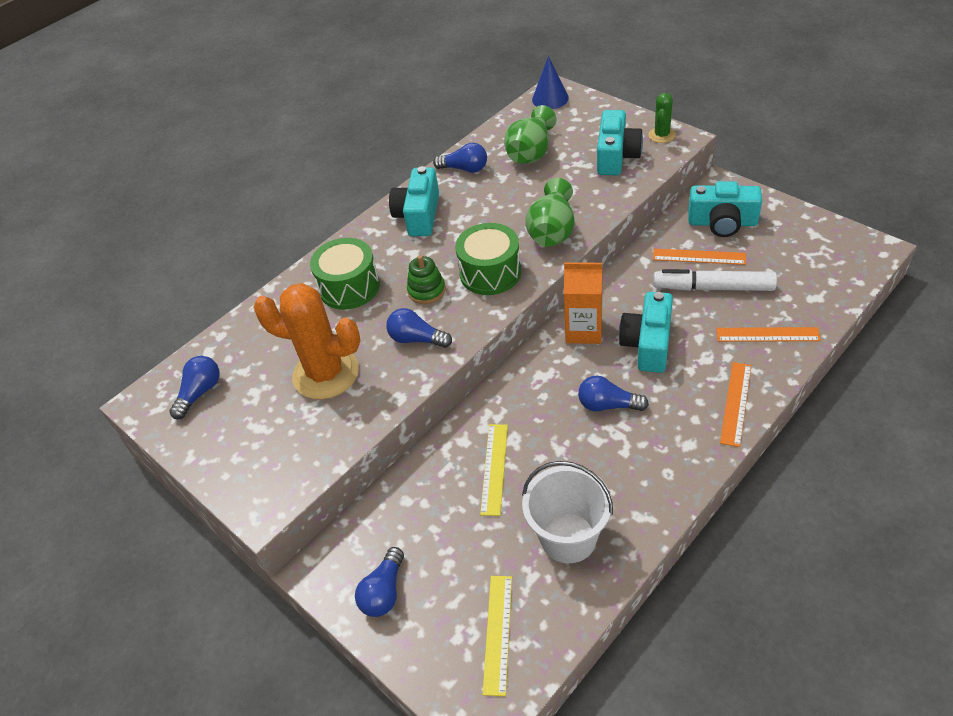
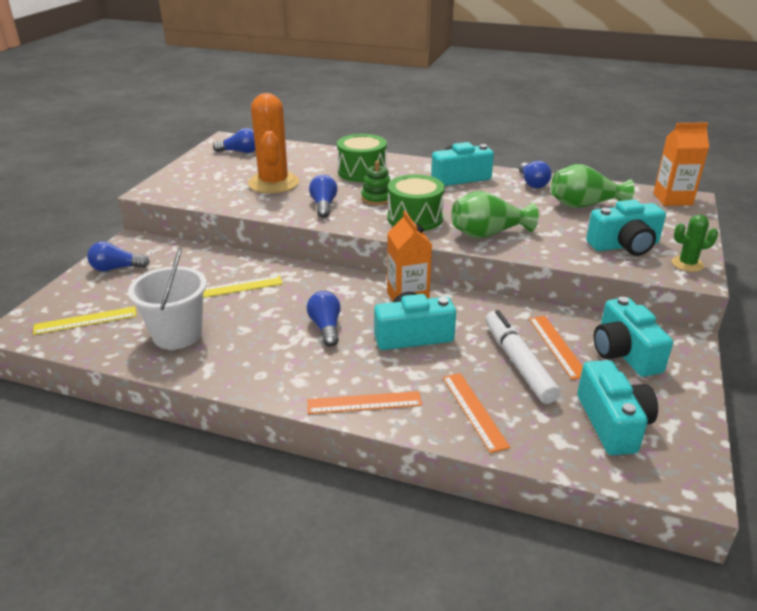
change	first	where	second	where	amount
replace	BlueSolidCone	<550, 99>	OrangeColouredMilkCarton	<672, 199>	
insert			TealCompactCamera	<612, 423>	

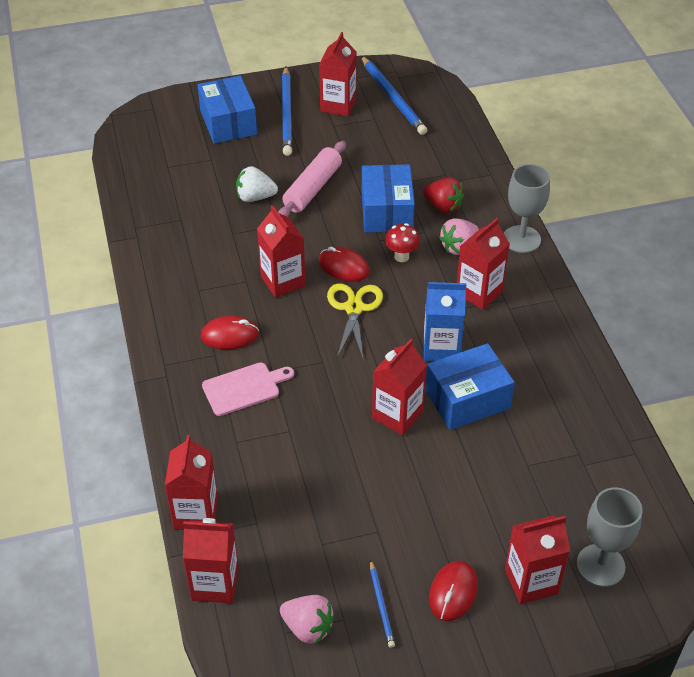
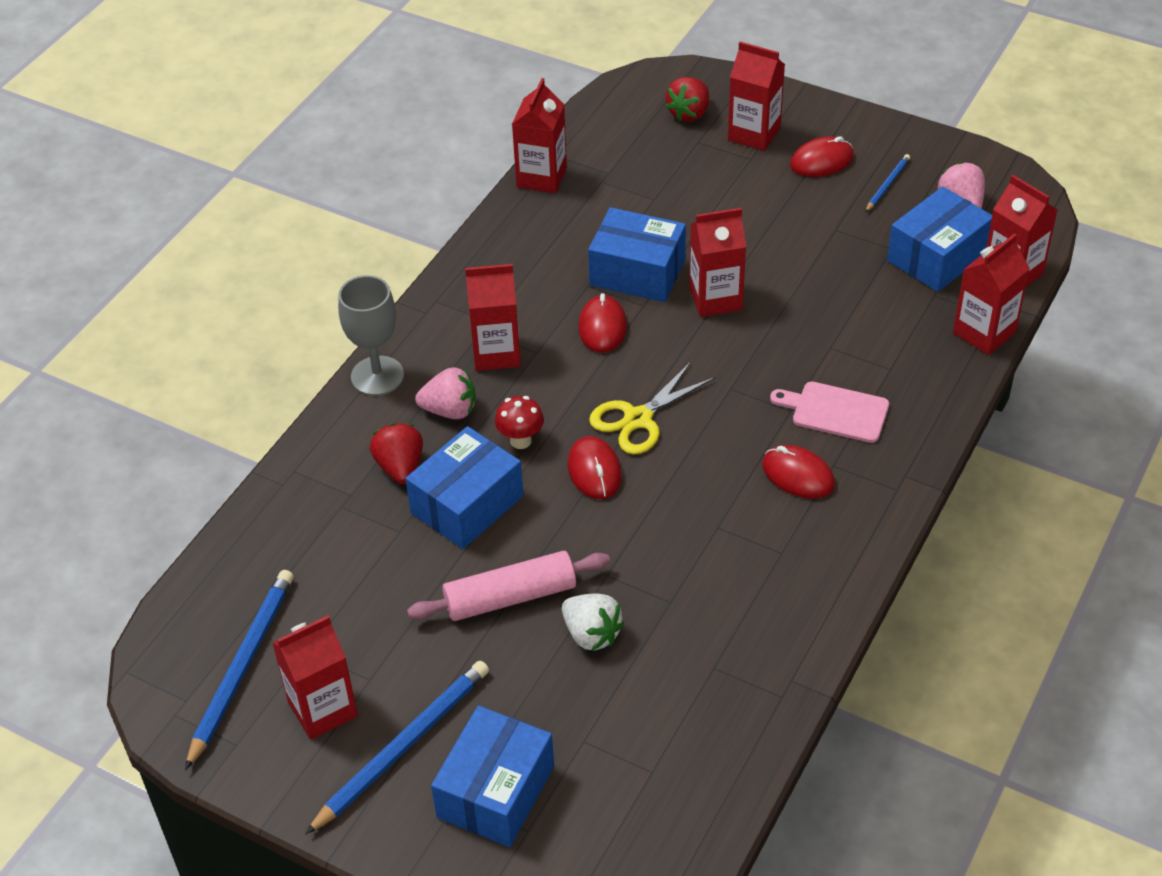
change	first	where	second	where	amount
move	RedMilkCarton	<283, 281>		<541, 177>	
replace	BlueMilkCarton	<441, 348>	RedMouse	<602, 327>	
replace	GreyChalice	<600, 565>	RedToyStrawberry	<689, 113>	
insert			BlueParcel	<937, 257>	

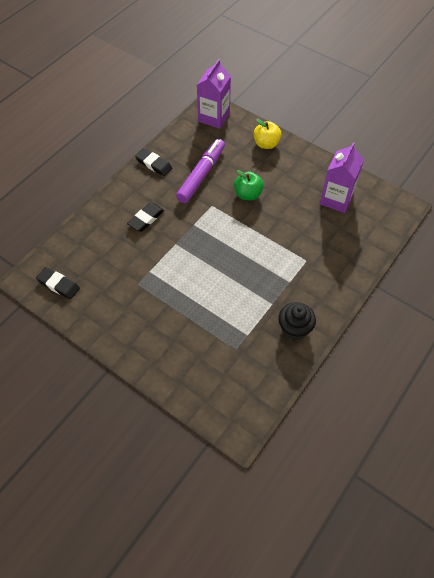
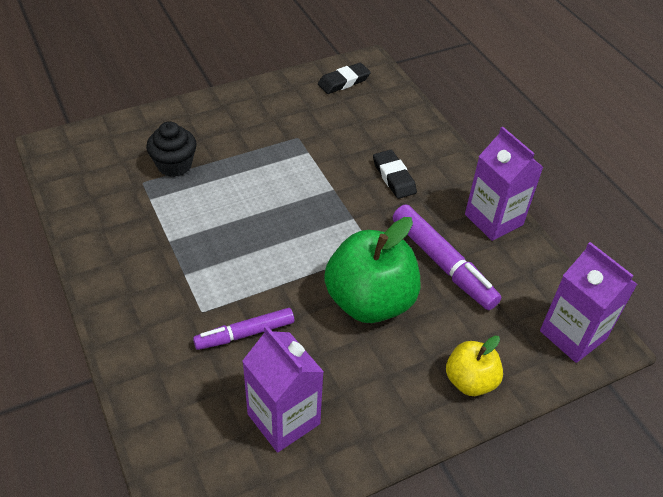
change	first	where	second	where	amount
replace	JetBlackEraser	<154, 164>	PurpleMilkCarton	<493, 219>	
resize	EmeraldAppleFruit	<248, 194>		<370, 301>	x1.81
move	JetBlackFairyCake	<294, 328>		<174, 165>	
insert			PurpleMarker	<245, 334>	

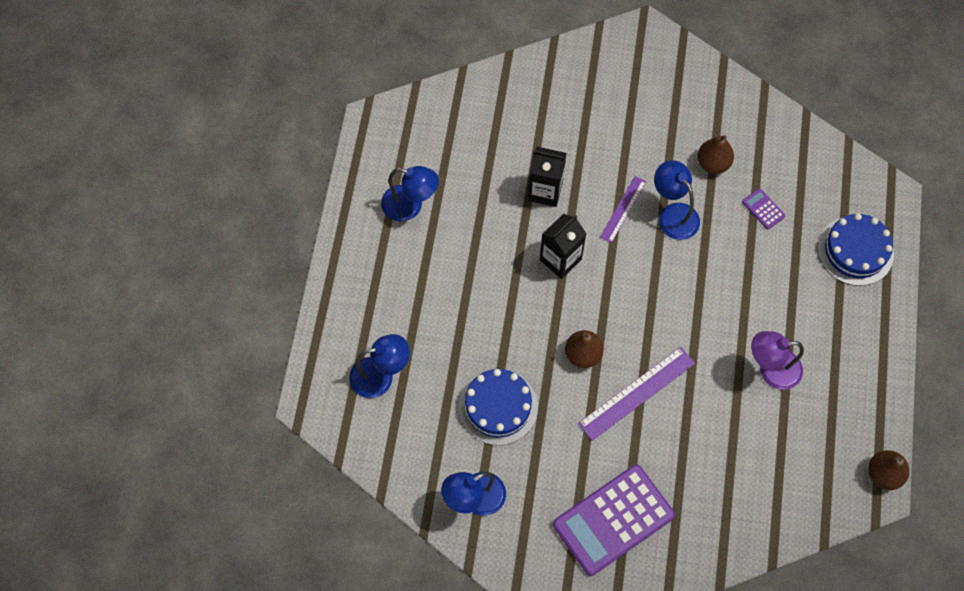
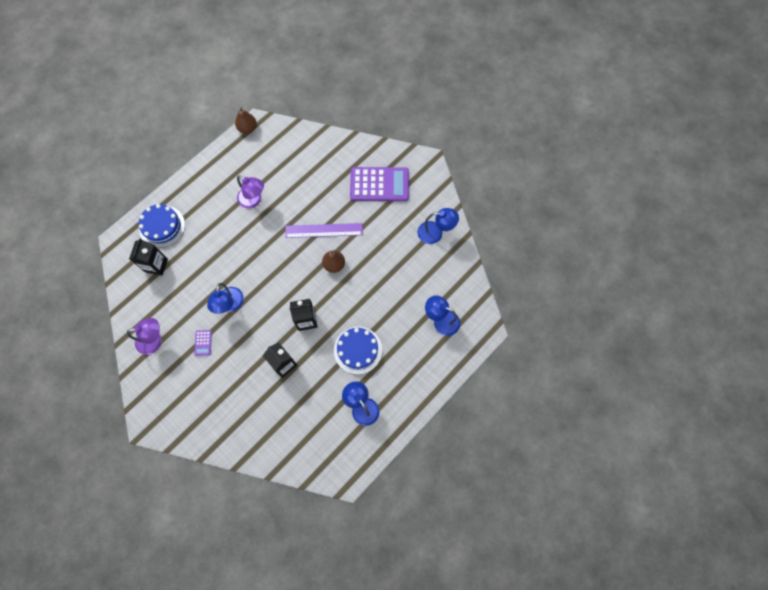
change	first	where	second	where	amount
delete	RussetPear	<713, 163>			
delete	PurpleStraightedge	<623, 209>			
move	PurplePocketCalculator	<763, 209>		<203, 343>	
move	BlueLayerCake	<498, 406>		<358, 350>	
insert			JetBlackMilkCarton	<156, 265>	
insert			PurpleReadingLamp	<154, 340>	

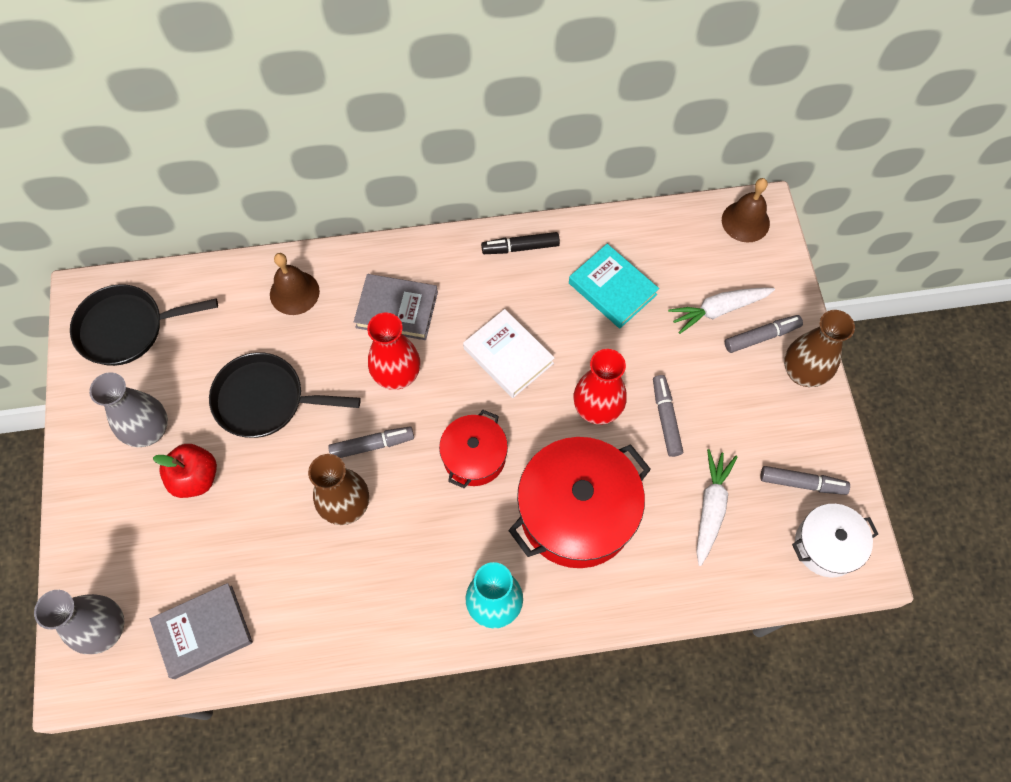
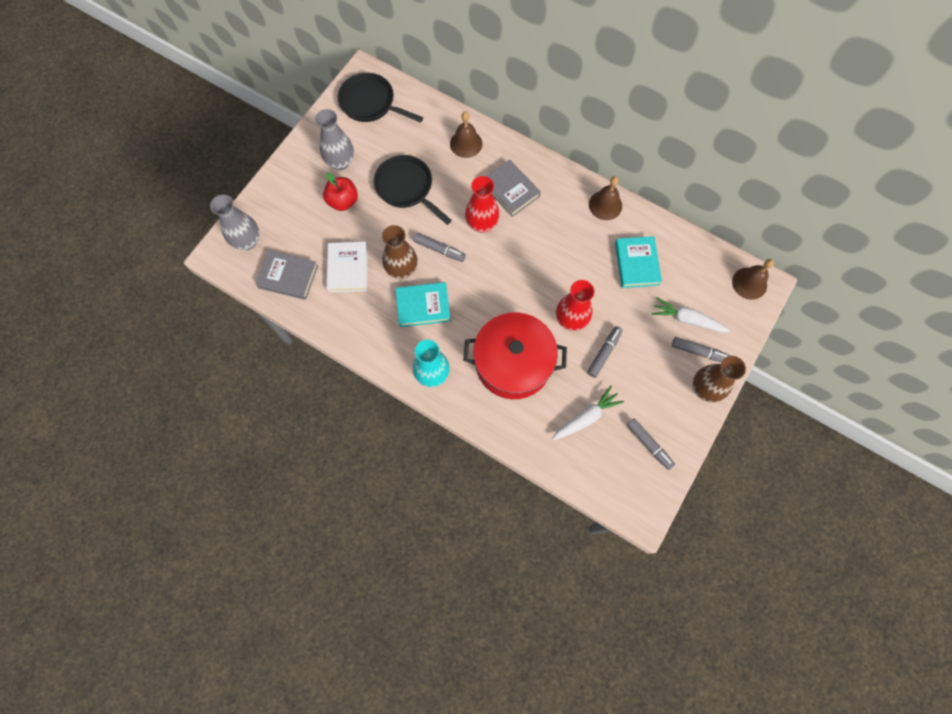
change	first	where	second	where	amount
replace	JetBlackMarker	<520, 247>	RussetSchoolBell	<605, 205>	
move	PureWhiteHardback	<508, 356>		<348, 269>	
delete	RedStockpot	<474, 456>			
delete	PureWhiteStockpot	<826, 545>			
insert			TealHardback	<423, 306>	

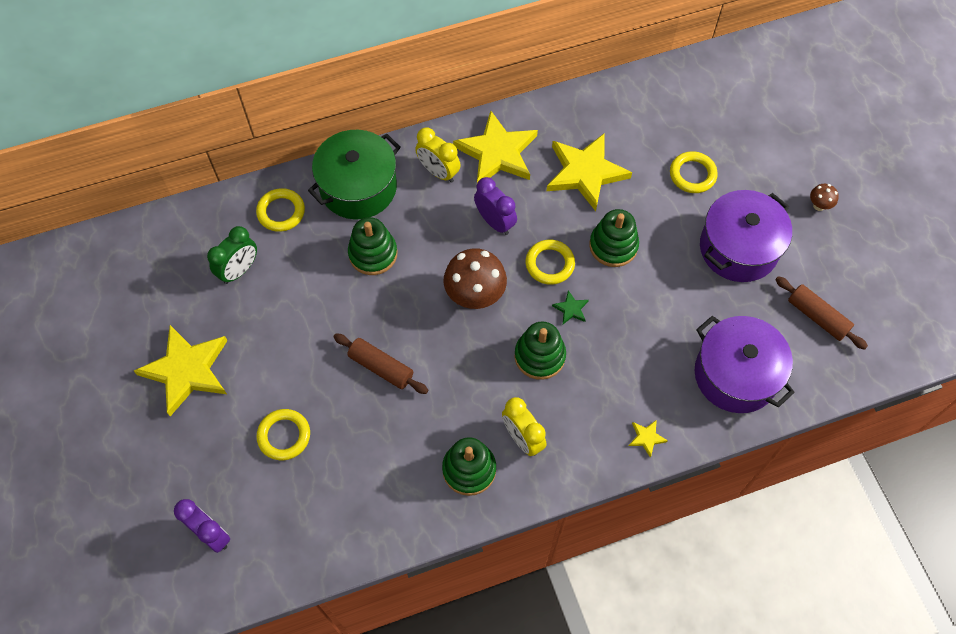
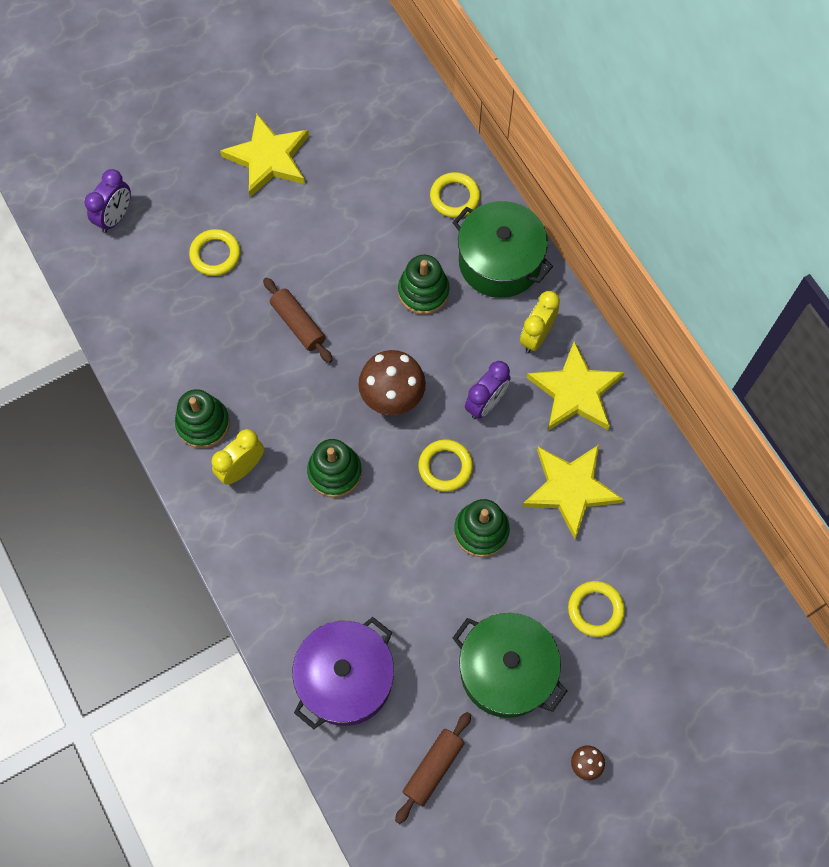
change	first	where	second	where	amount
recolor	PurpleStockpot	<738, 248>	EmeraldStockpot	<506, 671>	
delete	EmeraldBedsideClock	<239, 270>			
delete	EmeraldFivePointedStar	<571, 309>			
rotate	RussetDoughRoller	<381, 367>		<298, 324>	60 degrees counterclockwise
delete	GoldenFivePointedStar	<646, 438>			

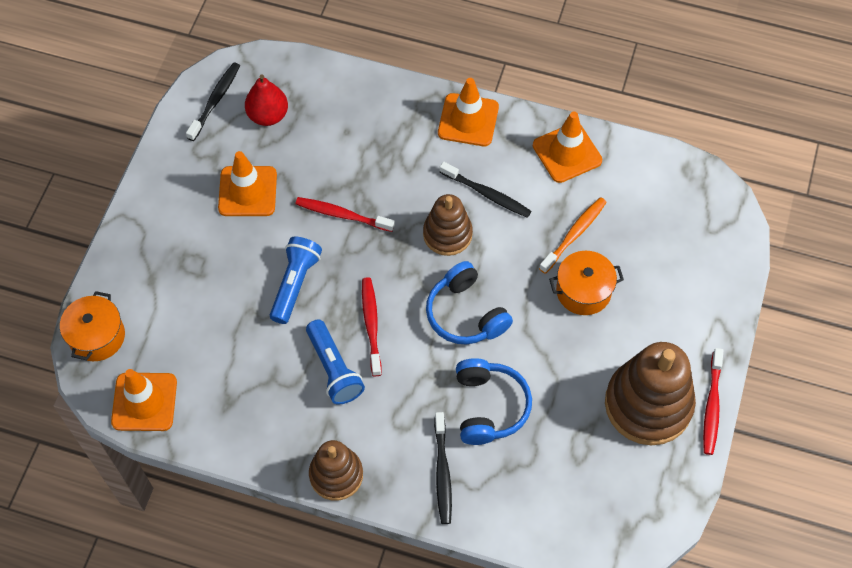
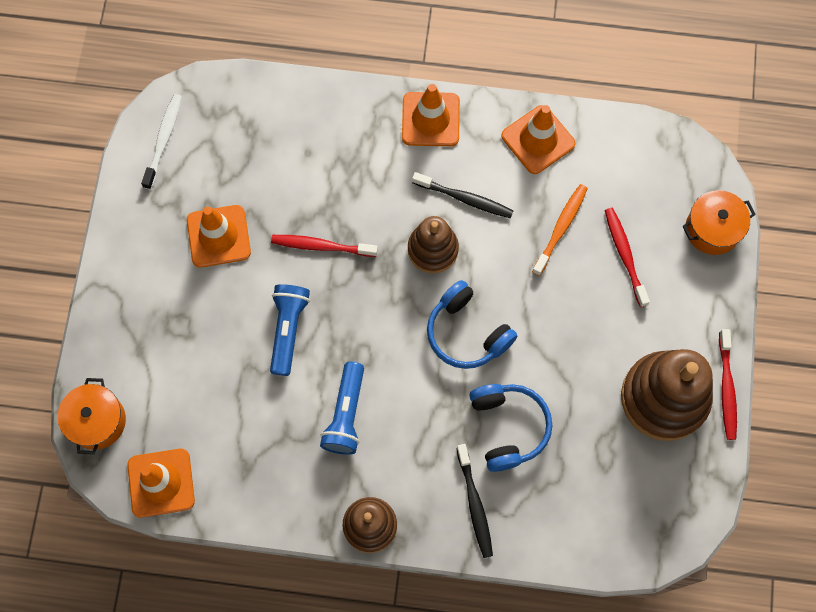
change	first	where	second	where	amount
recolor	JetBlackDentalBrush	<215, 101>	PureWhiteDentalBrush	<163, 140>	
delete	RedPear	<268, 115>			
move	OrangeColouredStockpot	<583, 291>		<712, 229>	
move	RedDentalBrush	<371, 325>		<624, 255>	
rotate	BlueTorch	<334, 369>		<346, 415>	45 degrees clockwise

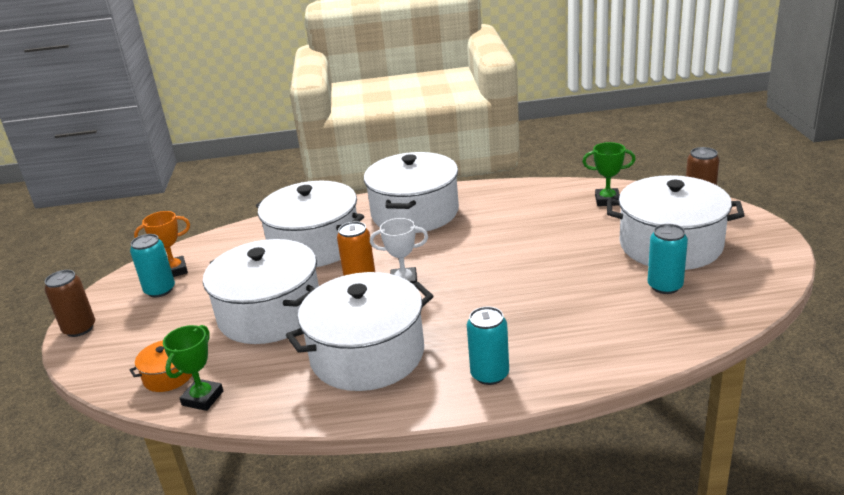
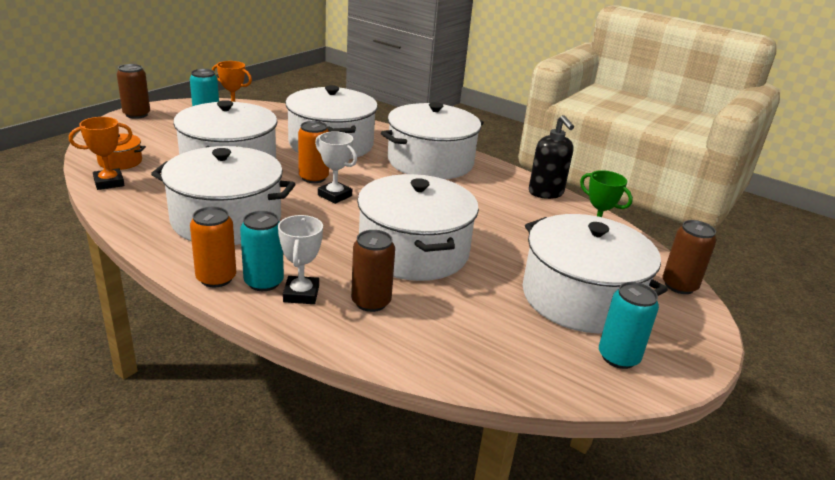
change	first	where	second	where	amount
move	TealTin	<665, 286>		<618, 357>	
recolor	EmeraldPrizeCup	<203, 398>	OrangeColouredPrizeCup	<109, 182>	
insert			JetBlackPumpBottle	<546, 193>	
insert			PureWhiteStockpot	<413, 251>	
insert			OrangeColouredTin	<216, 278>	
insert			PureWhitePrizeCup	<301, 294>	
insert			RussetTin	<371, 302>	

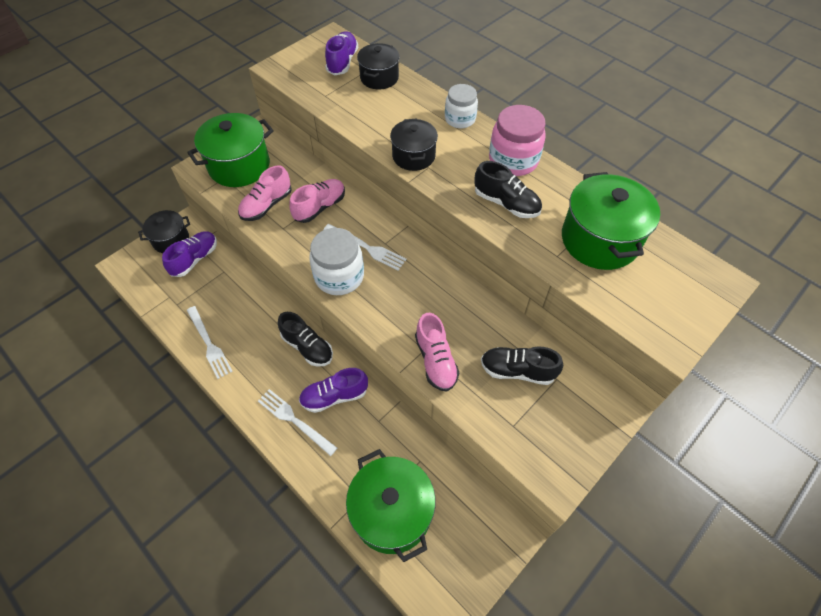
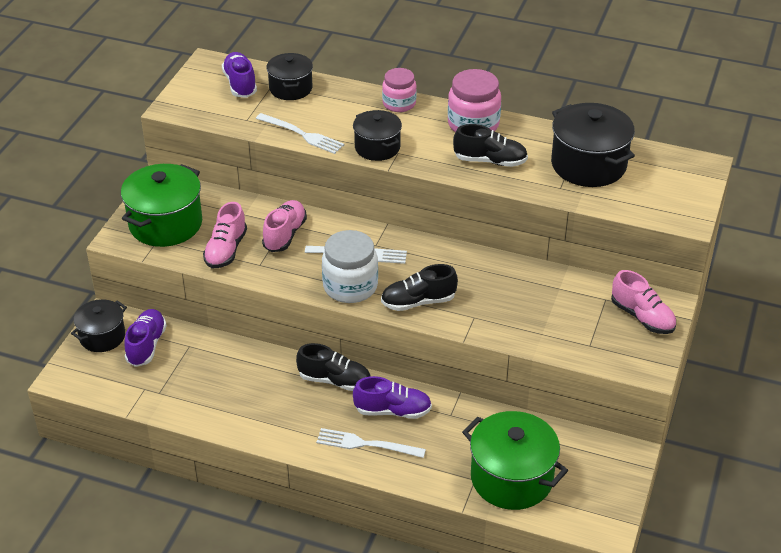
change	first	where	second	where	amount
recolor	PureWhiteJar	<460, 119>	PinkJar	<399, 103>	
recolor	EmeraldStockpot	<599, 240>	JetBlackStockpot	<588, 165>	
move	PureWhiteFork	<209, 344>		<303, 135>	
move	PinkLaceUpShoe	<435, 360>		<642, 317>	
move	JetBlackLaceUpShoe	<517, 371>		<418, 302>	
rotate	PurpleLaceUpShoe	<334, 396>		<392, 411>	135 degrees counterclockwise

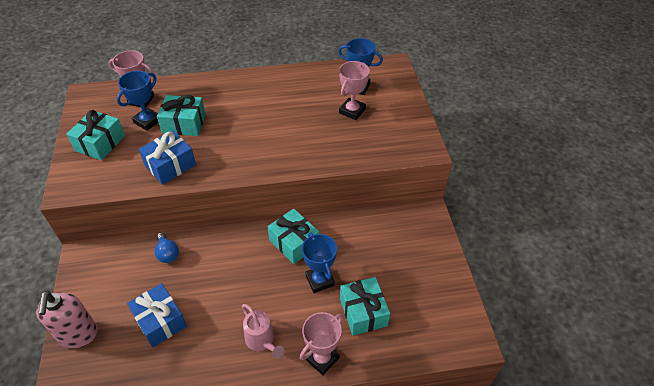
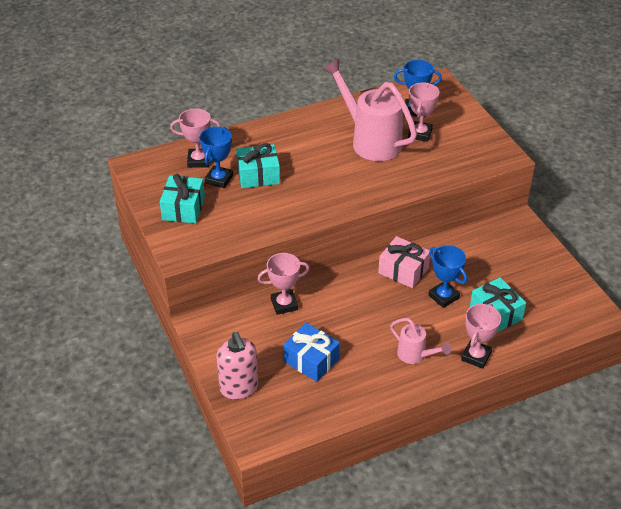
change	first	where	second	where	amount
delete	BluePresent	<170, 165>			
recolor	TealPresent	<294, 243>	PinkPresent	<403, 270>	
replace	BlueLightBulb	<167, 253>	PinkPrizeCup	<284, 304>	
insert			PinkWateringCan	<370, 140>	

